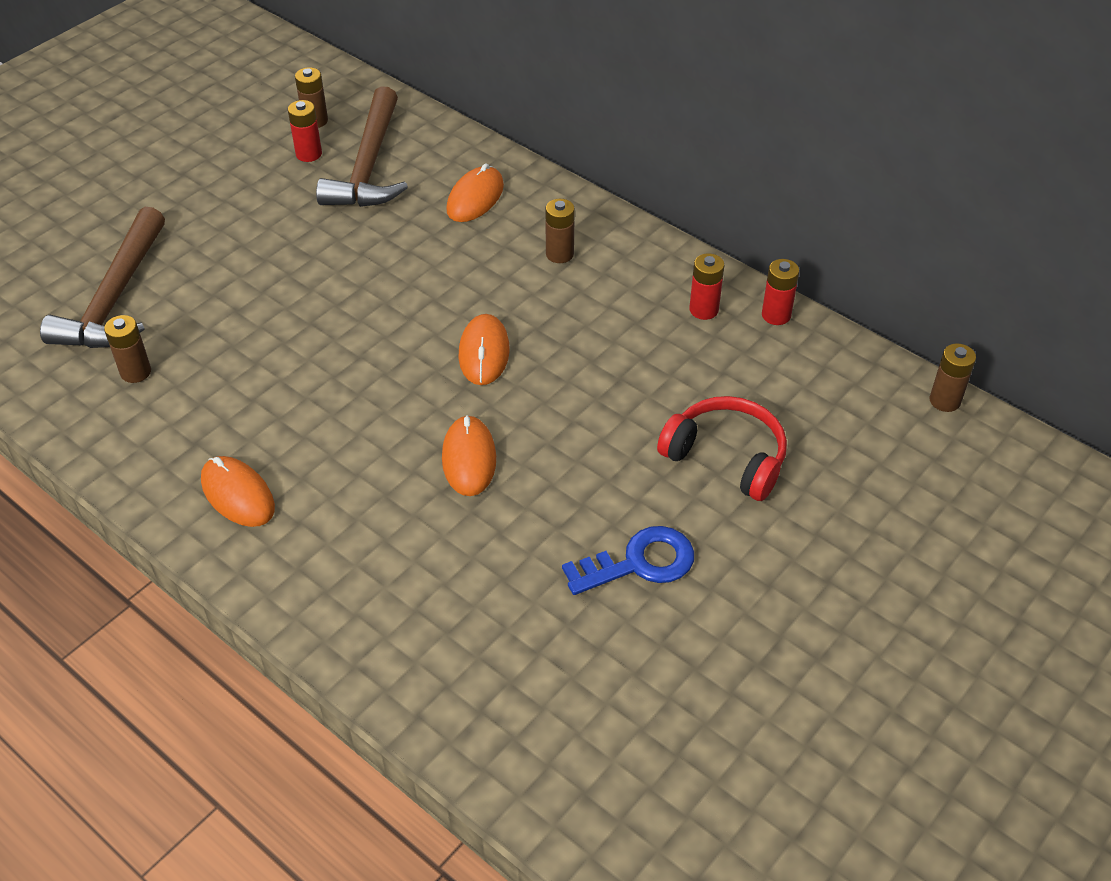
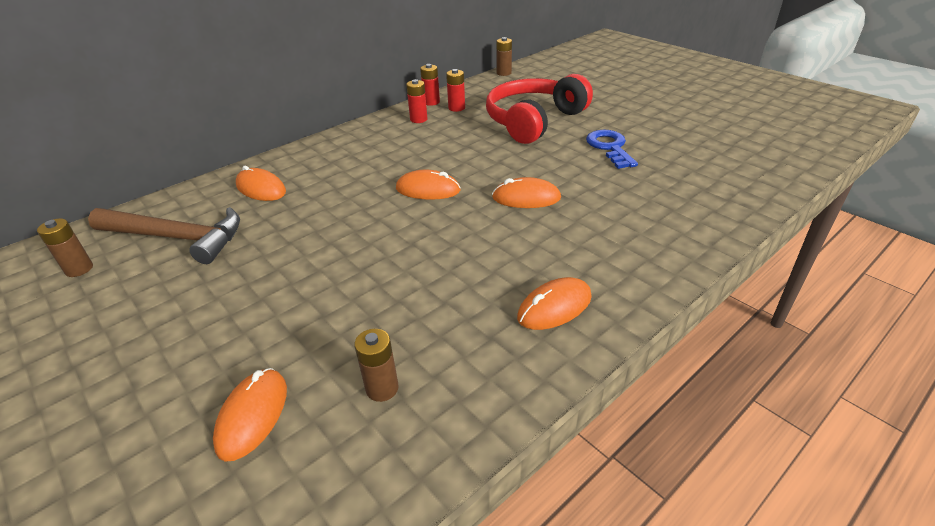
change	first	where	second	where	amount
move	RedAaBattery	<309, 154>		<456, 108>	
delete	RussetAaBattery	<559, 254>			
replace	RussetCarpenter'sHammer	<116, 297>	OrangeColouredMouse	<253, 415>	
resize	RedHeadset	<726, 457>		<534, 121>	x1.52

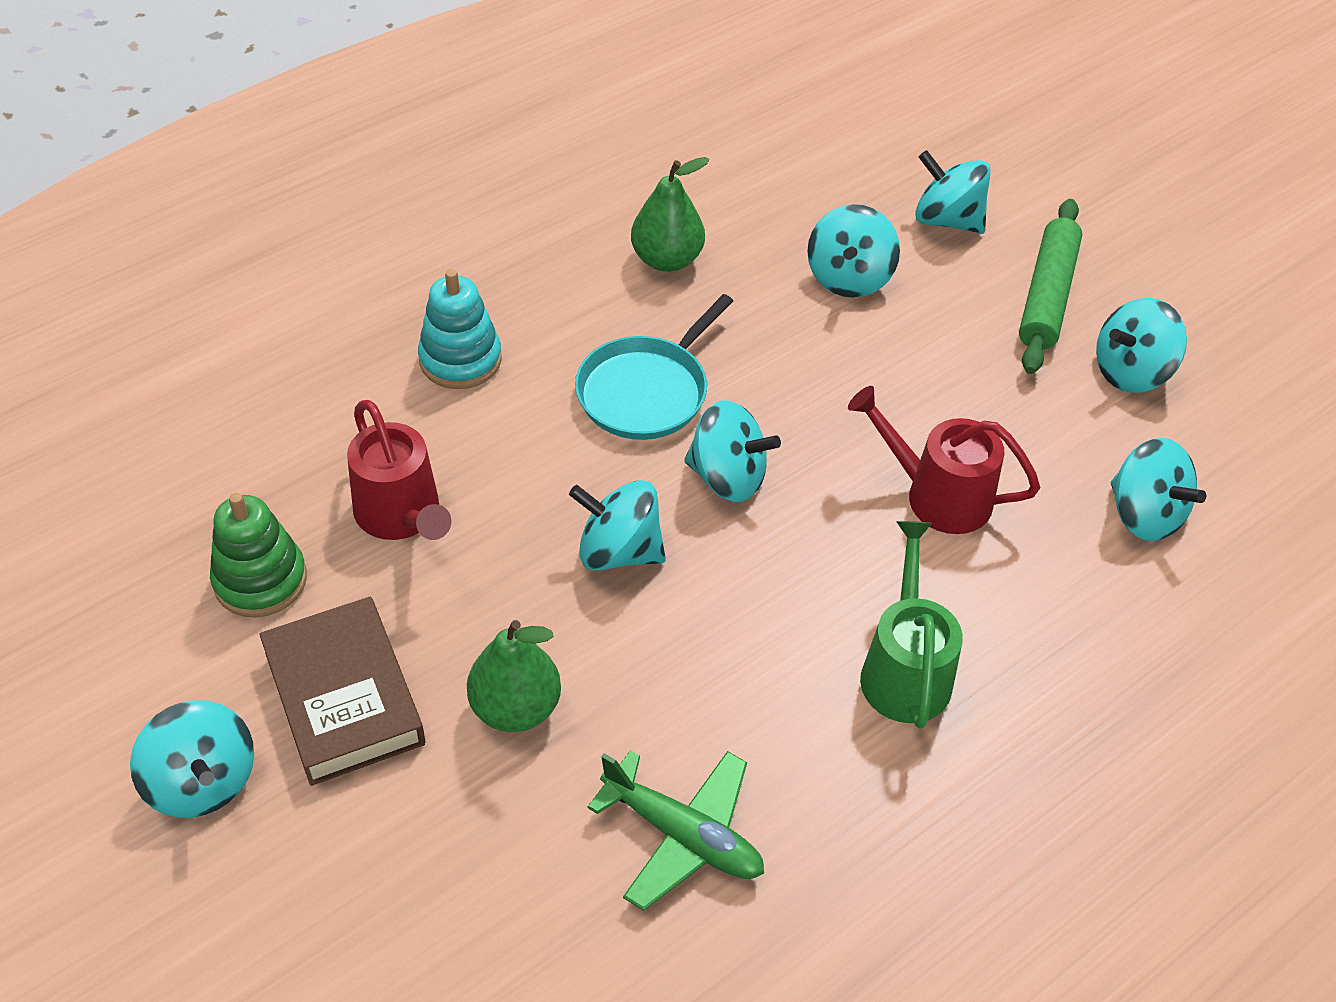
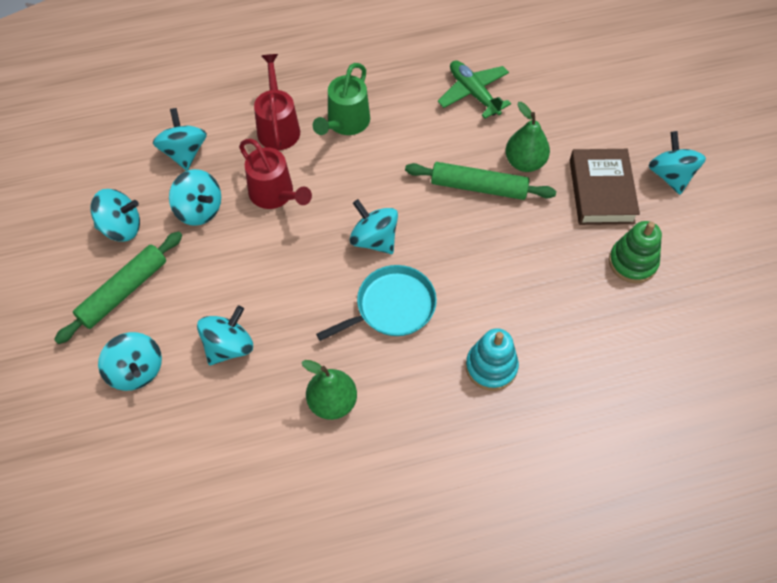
change	first	where	second	where	amount
move	RedWateringCan	<402, 516>		<278, 126>	
move	TealToyTop	<618, 551>		<199, 210>	
insert			EmeraldDoughRoller	<479, 187>	

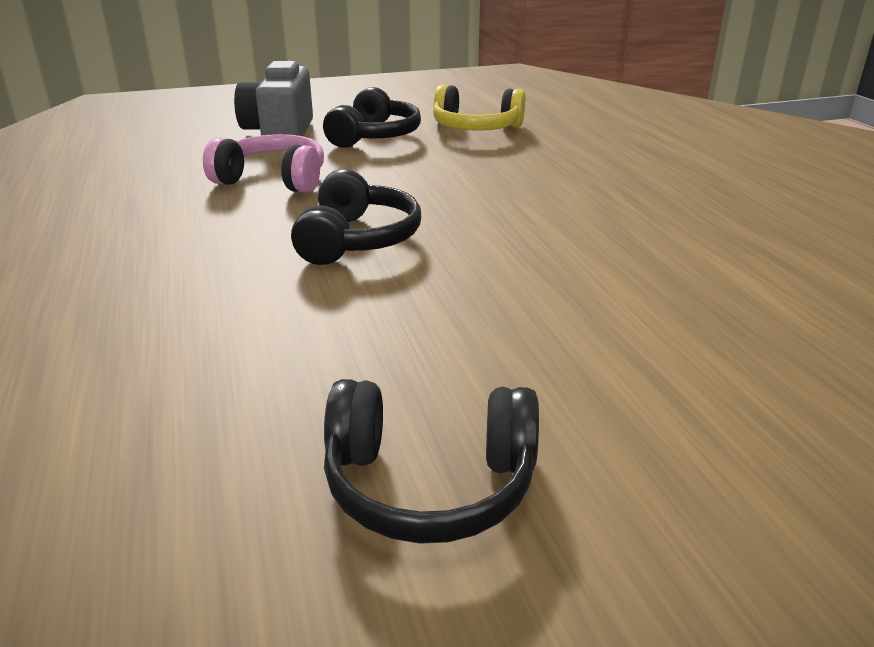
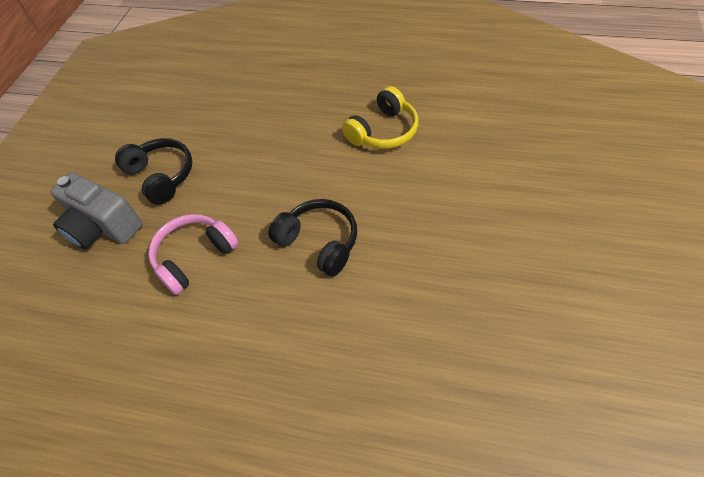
change	first	where	second	where	amount
move	GoldenHeadset	<476, 128>		<383, 131>	
delete	JetBlackHeadset	<429, 484>			

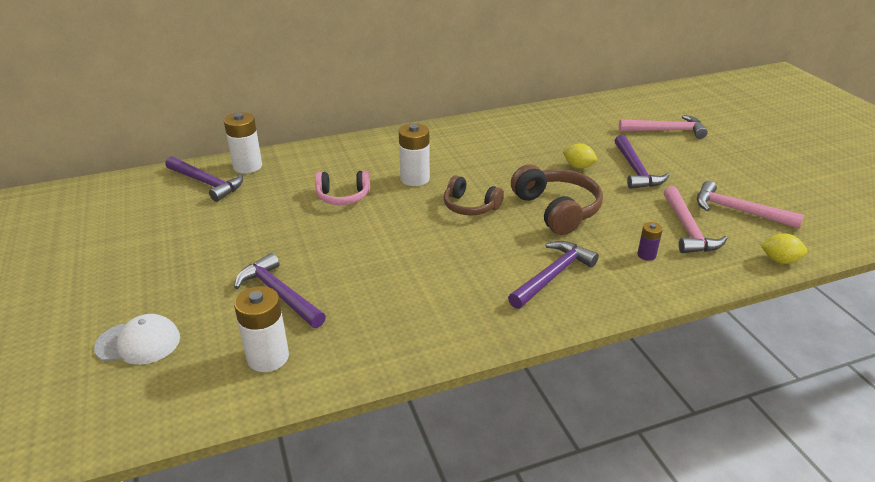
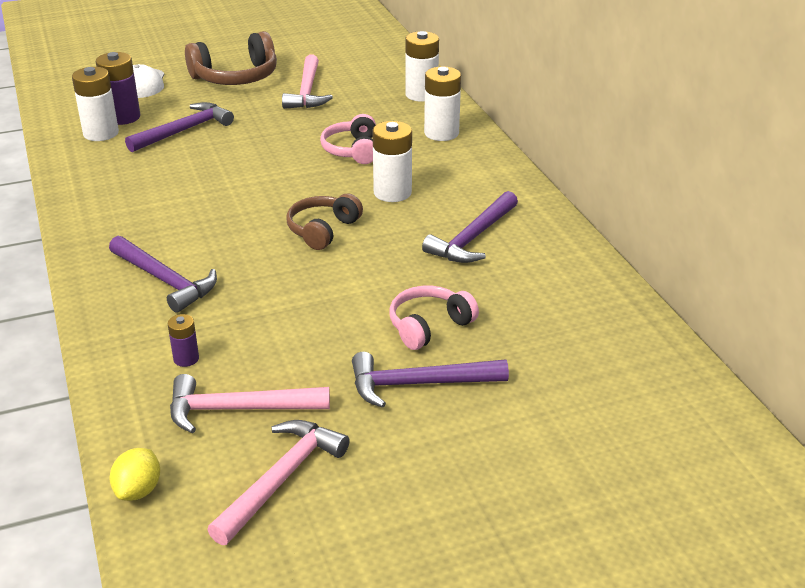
change	first	where	second	where	amount
move	PinkCarpenter'sHammer	<666, 131>		<307, 91>	
replace	GoldenToyLemon	<578, 166>	PinkHeadset	<429, 326>	
move	PurpleCarpenter'sHammer	<207, 183>		<472, 238>	
move	RussetHeadset	<557, 210>		<236, 77>	
insert			PurpleAaBattery	<123, 117>	
insert			PureWhiteAaBattery	<441, 133>	

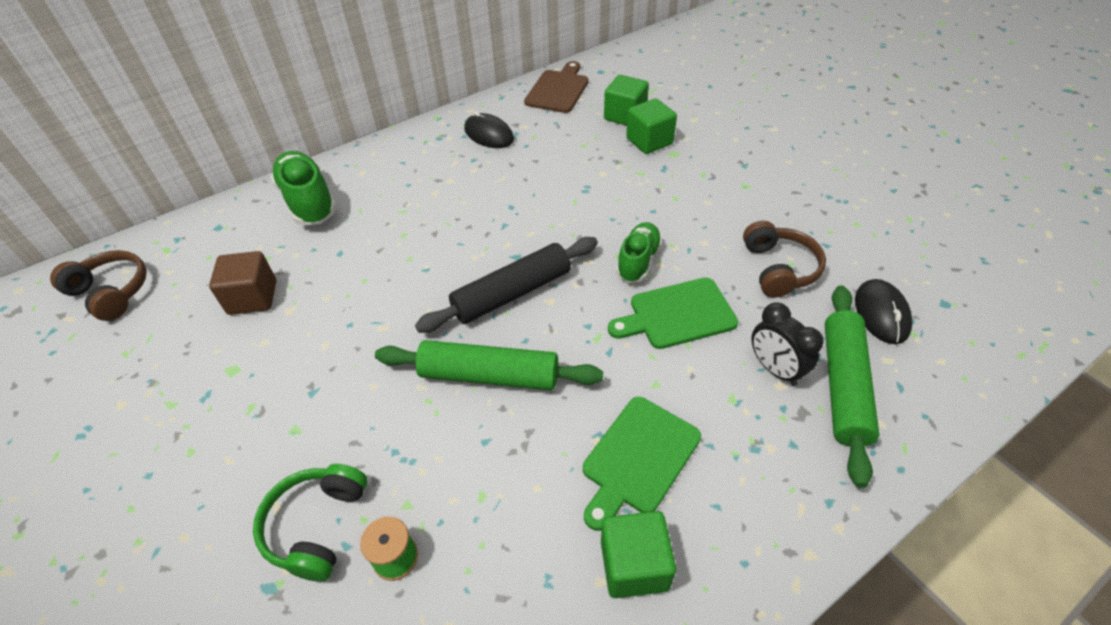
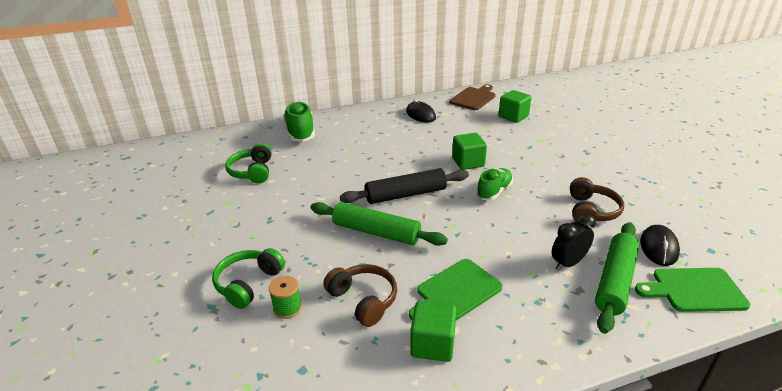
change	first	where	second	where	amount
move	EmeraldSolidCube	<649, 141>		<468, 162>	
move	RussetHeadset	<111, 292>		<363, 300>	
replace	RussetSolidCube	<253, 297>	EmeraldHeadset	<252, 172>	
move	EmeraldCuttingBoard	<677, 314>		<694, 290>	
rotate	JetBlackBedsideClock	<775, 369>		<568, 263>	75 degrees clockwise

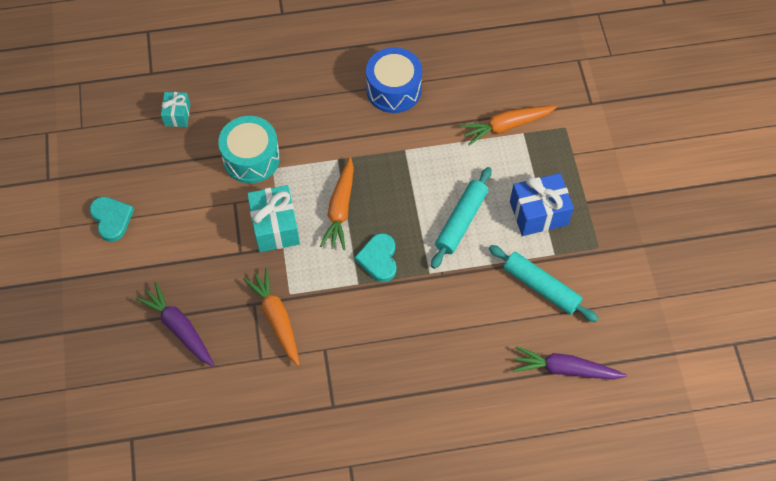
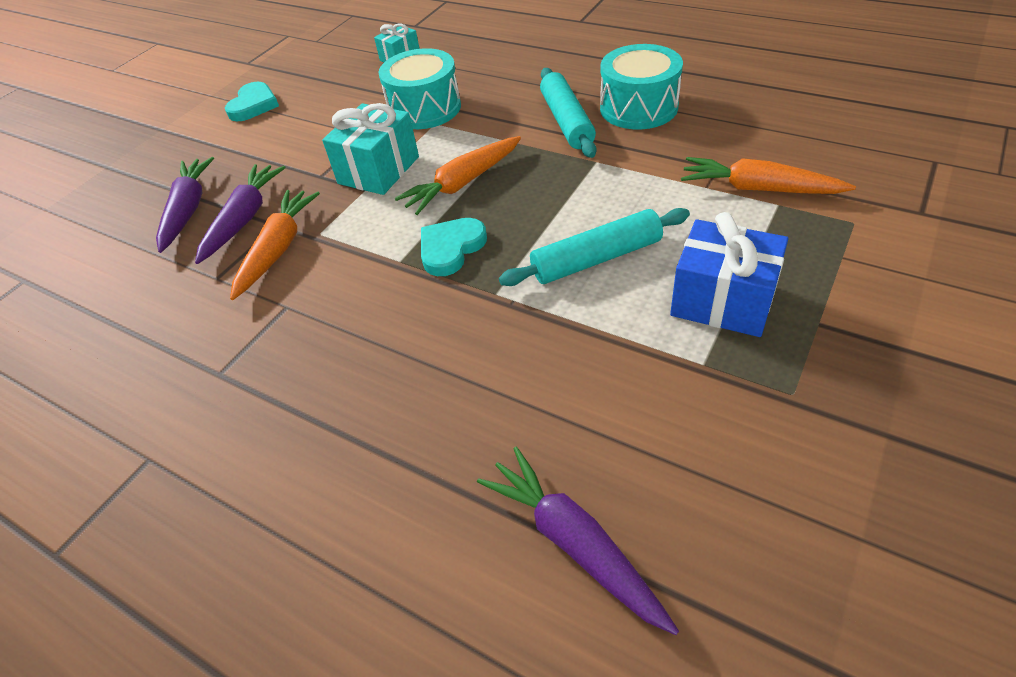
change	first	where	second	where	amount
recolor	BlueSnareDrum	<393, 89>	TealSnareDrum	<638, 108>	
move	TealDoughRoller	<541, 287>		<566, 121>	
insert			PurpleCarrot	<244, 219>	

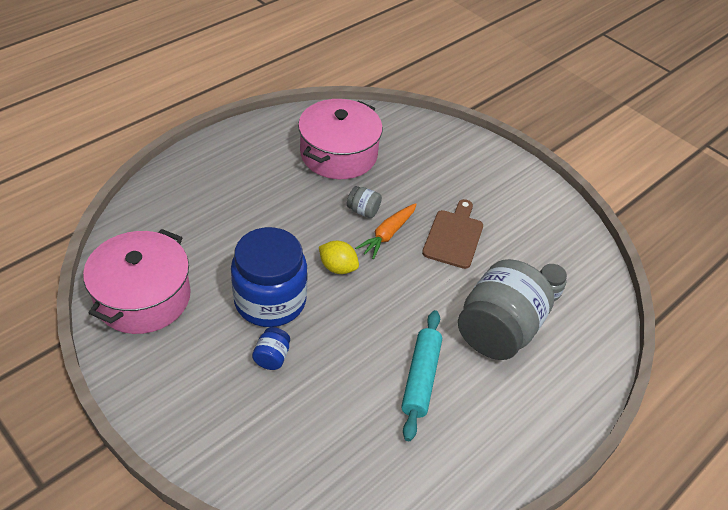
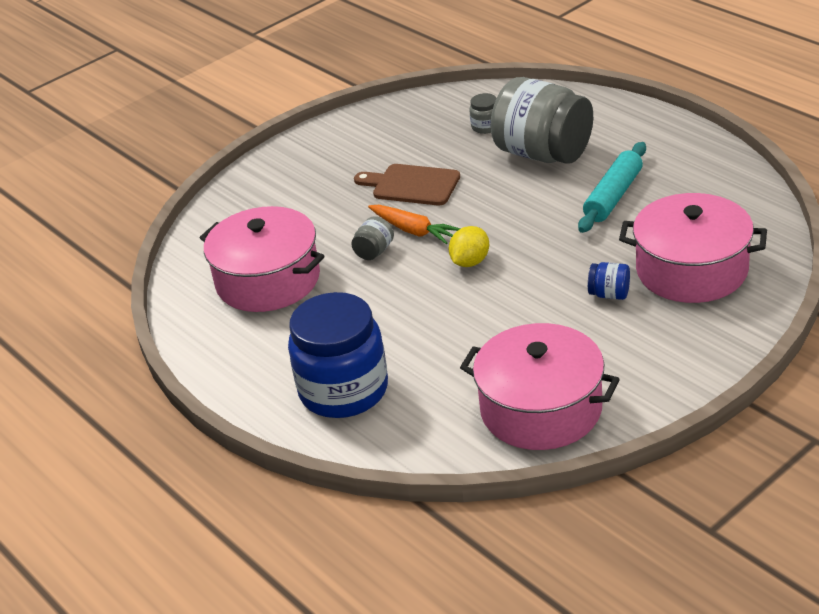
change	first	where	second	where	amount
move	BlueJar	<270, 301>		<343, 390>	
rotate	TealDoughRoller	<421, 378>		<613, 196>	75 degrees counterclockwise
insert			PinkStockpot	<691, 270>	

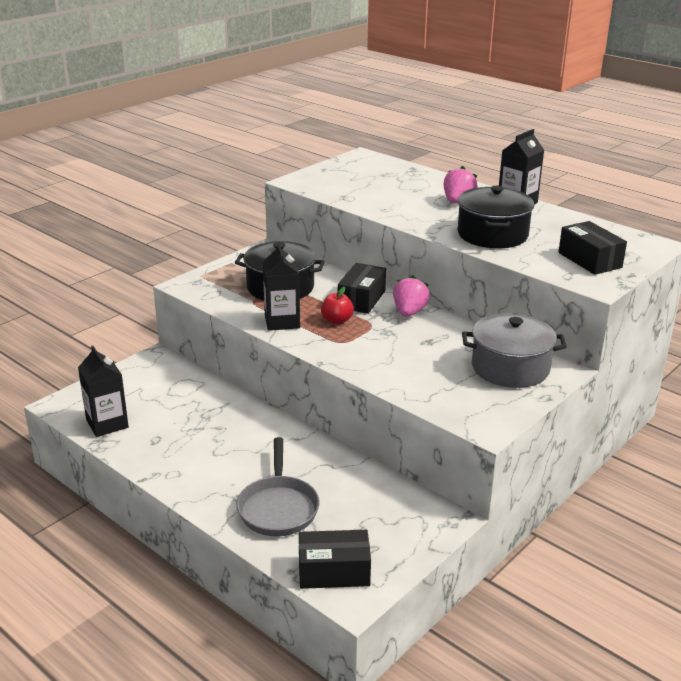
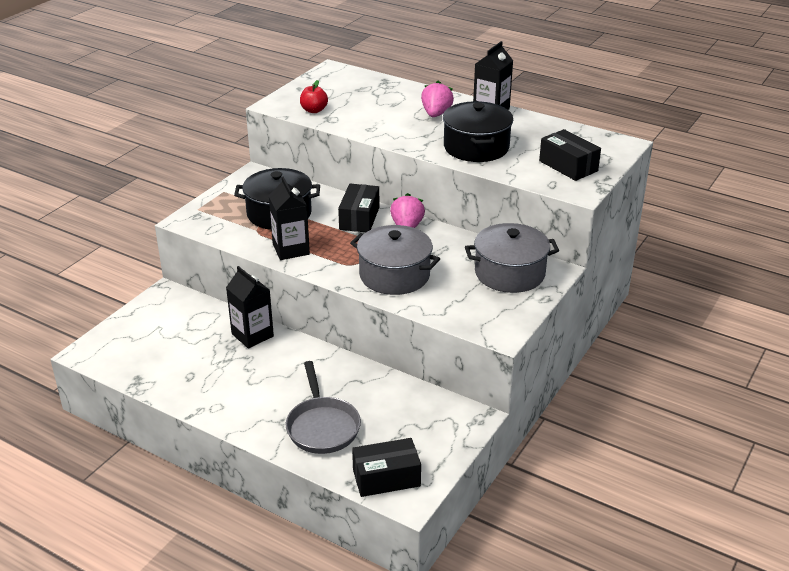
change	first	where	second	where	amount
move	RedAppleFruit	<337, 321>		<314, 110>	
move	JetBlackMilkCarton	<107, 424>		<252, 335>	
insert			GreyStockpot	<394, 275>	

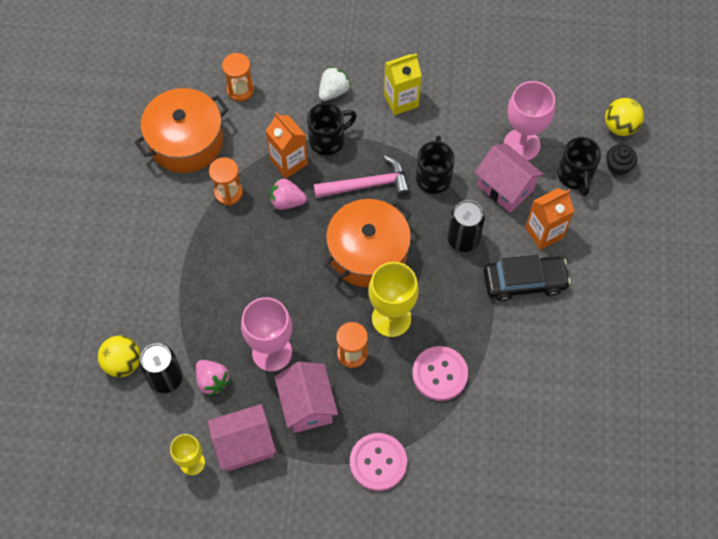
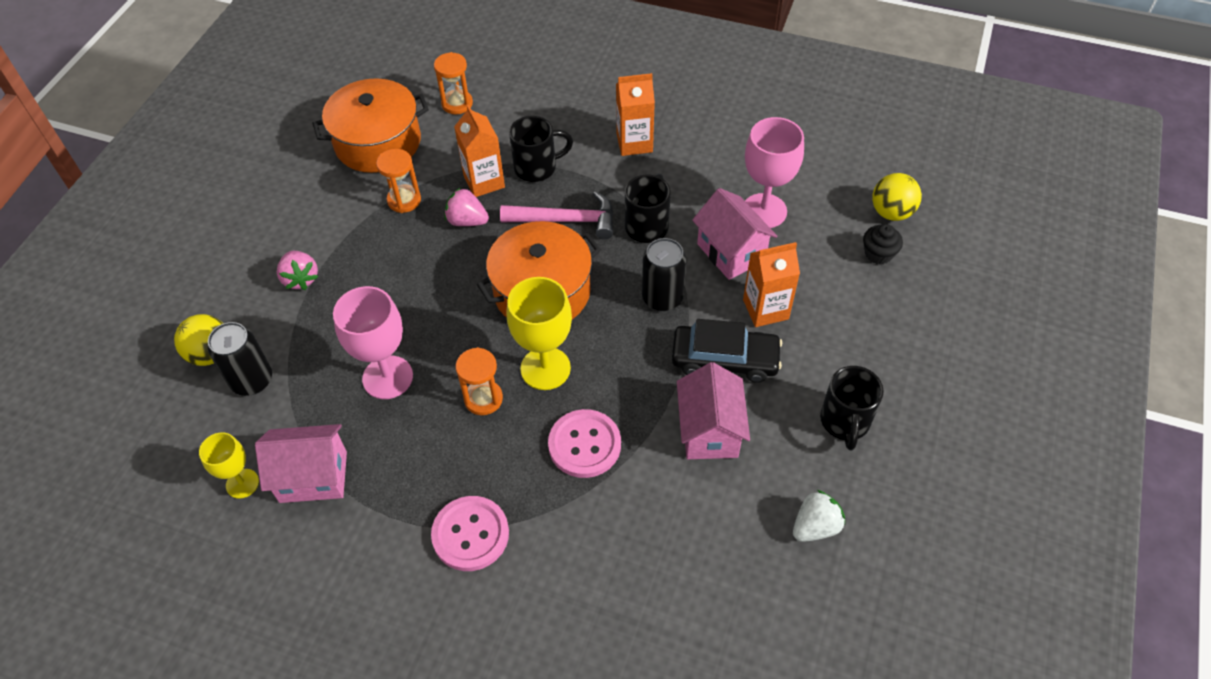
change	first	where	second	where	amount
recolor	GoldenMilkCarton	<401, 100>	OrangeColouredMilkCarton	<634, 143>	
move	PureWhiteToyStrawberry	<333, 91>		<815, 526>	
move	JetBlackMug	<575, 176>		<845, 422>	
move	PinkToyStrawberry	<212, 381>		<301, 279>	
move	PinkCottage	<307, 405>		<709, 431>	

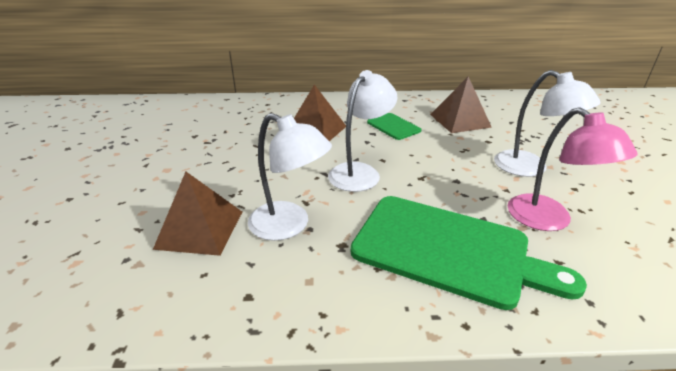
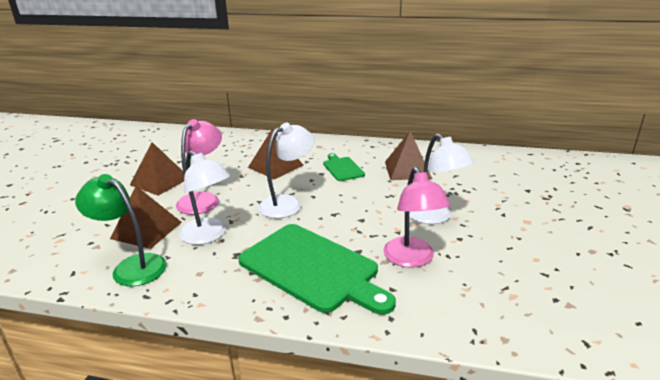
change	first	where	second	where	amount
insert			PinkReadingLamp	<203, 199>	
insert			RussetPyramidShape	<160, 181>	
insert			EmeraldReadingLamp	<131, 266>	

